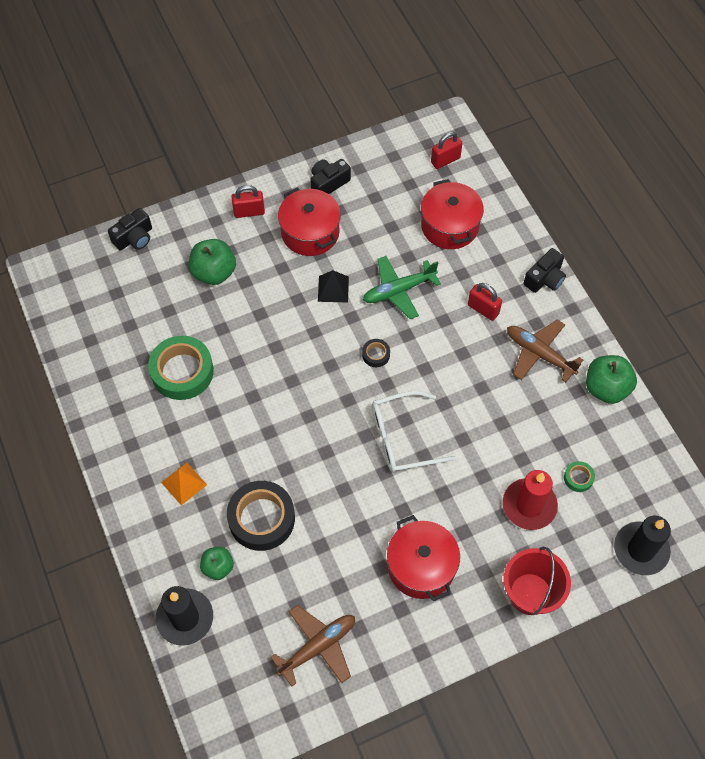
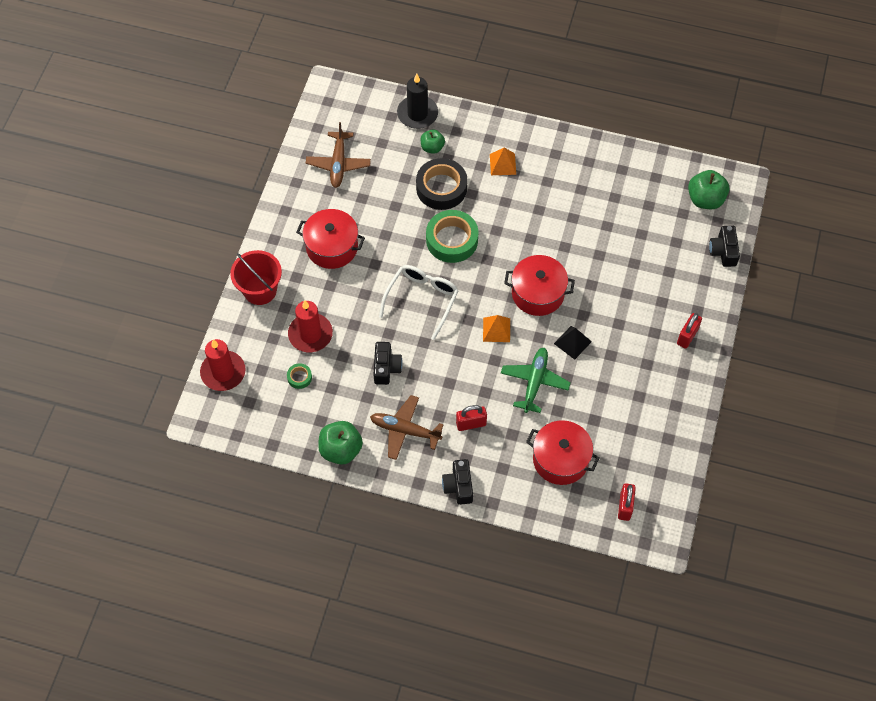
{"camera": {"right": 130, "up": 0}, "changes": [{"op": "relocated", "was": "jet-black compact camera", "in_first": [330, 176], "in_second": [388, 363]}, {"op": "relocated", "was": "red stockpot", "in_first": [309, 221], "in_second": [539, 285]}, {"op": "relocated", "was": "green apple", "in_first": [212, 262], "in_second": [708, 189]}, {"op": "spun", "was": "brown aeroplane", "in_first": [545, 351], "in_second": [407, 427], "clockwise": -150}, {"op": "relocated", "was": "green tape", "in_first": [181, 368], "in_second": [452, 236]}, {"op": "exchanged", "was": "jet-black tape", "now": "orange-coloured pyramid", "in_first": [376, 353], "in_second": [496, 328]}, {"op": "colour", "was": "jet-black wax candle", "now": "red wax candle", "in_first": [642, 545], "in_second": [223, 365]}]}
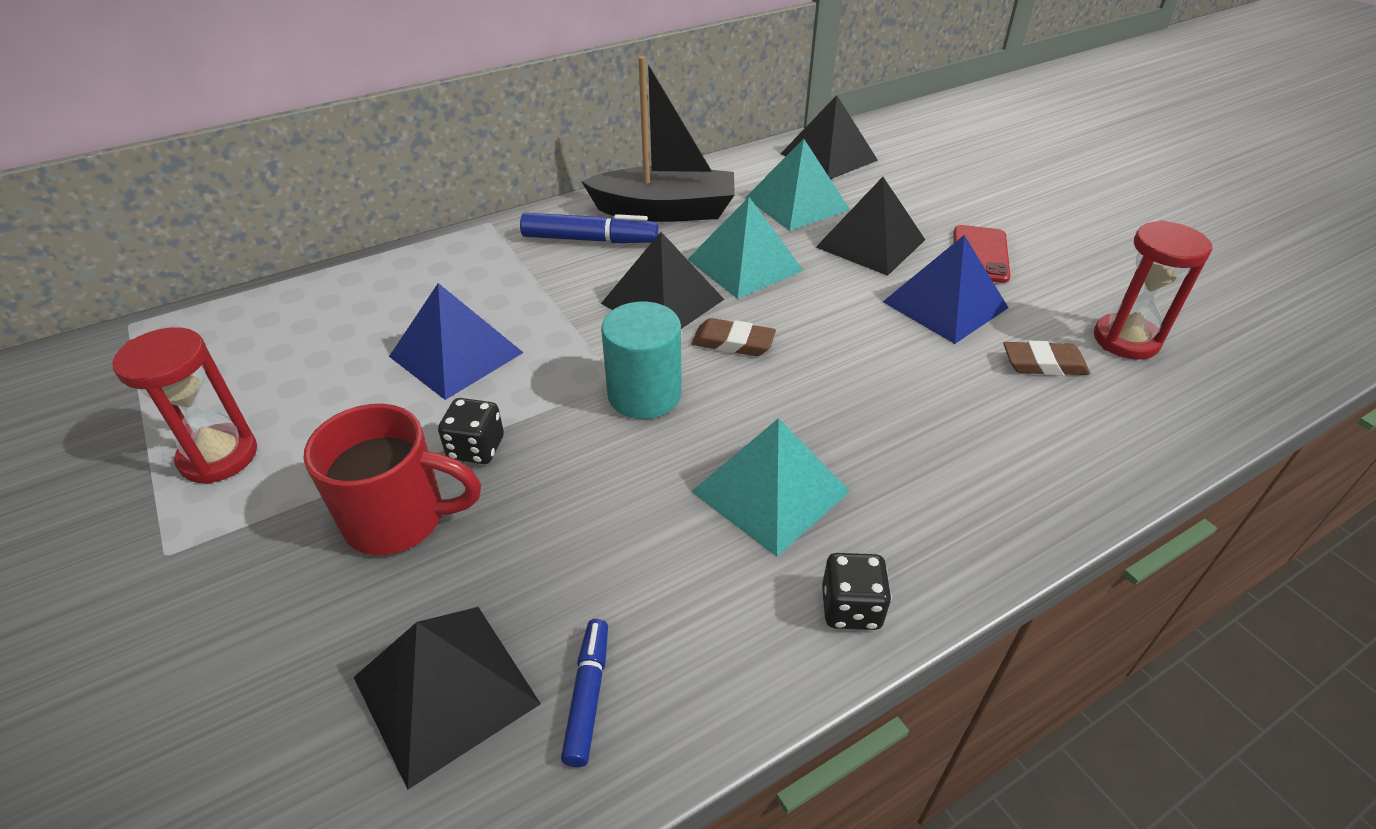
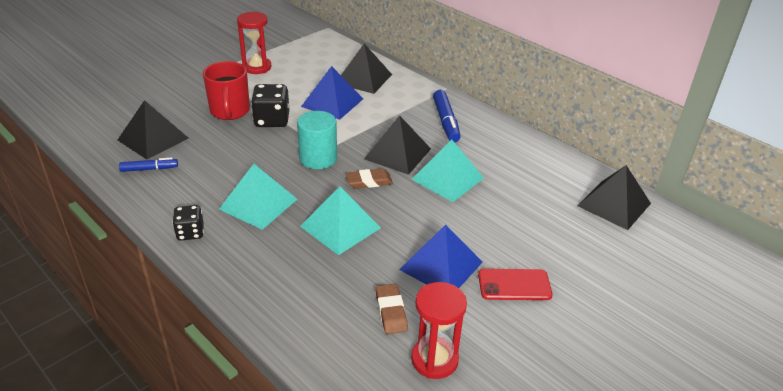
{"camera": {"right": 75, "up": -5}, "changes": [{"op": "missing", "was": "jet-black toy boat", "in_first": [658, 139]}, {"op": "relocated", "was": "aqua pyramid", "in_first": [797, 185], "in_second": [340, 220]}, {"op": "relocated", "was": "jet-black pyramid", "in_first": [870, 226], "in_second": [366, 69]}, {"op": "spun", "was": "brown pencil eraser", "in_first": [734, 337], "in_second": [369, 179], "clockwise": 75}, {"op": "size", "was": "jet-black game die", "in_first": [471, 431], "in_second": [270, 105], "ratio": 1.58}]}
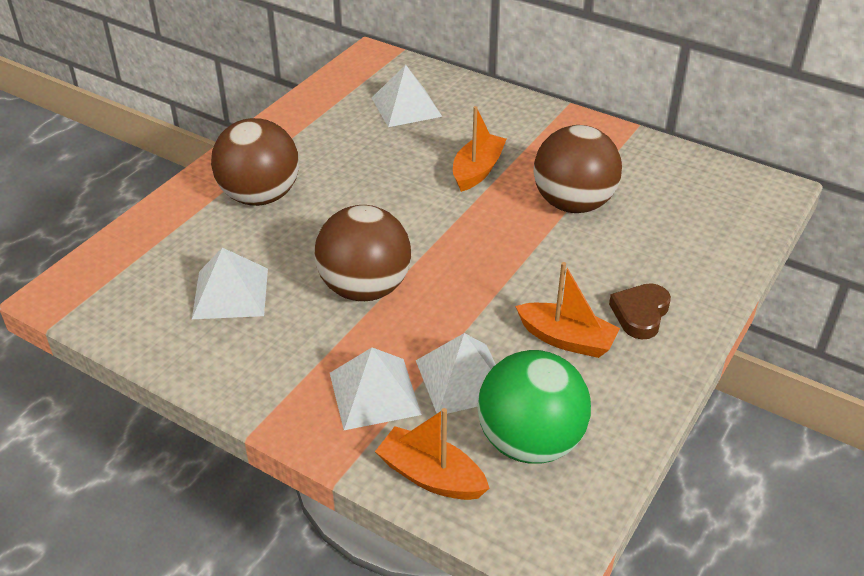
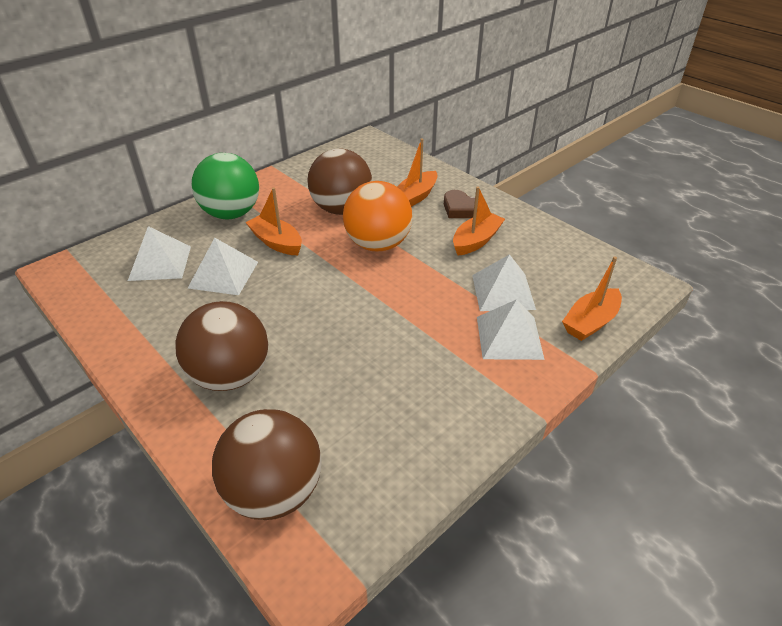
{"camera": {"right": -75, "up": 0}, "changes": [{"op": "relocated", "was": "brown ball", "in_first": [363, 253], "in_second": [267, 464]}, {"op": "relocated", "was": "white pyramid", "in_first": [230, 283], "in_second": [223, 266]}, {"op": "relocated", "was": "green ball", "in_first": [534, 406], "in_second": [225, 186]}, {"op": "appeared", "now": "orange-coloured toy boat", "in_second": [417, 172]}, {"op": "appeared", "now": "orange-coloured ball", "in_second": [377, 216]}]}
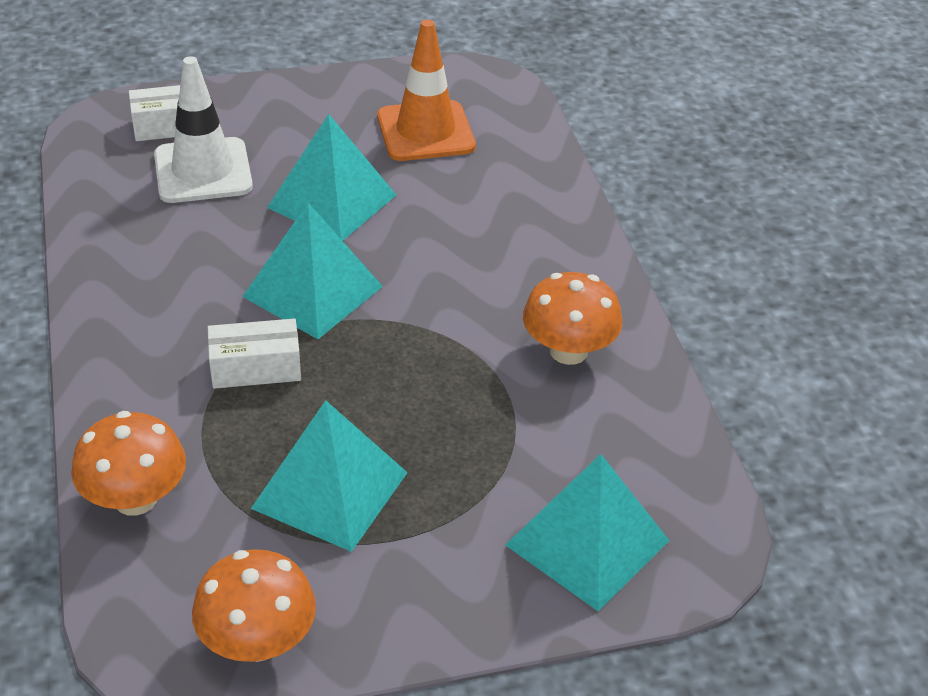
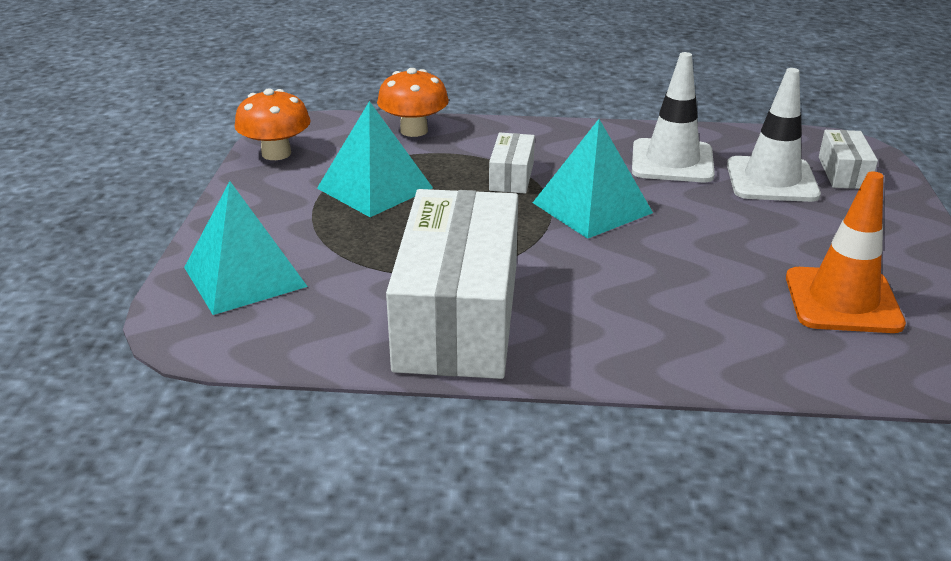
{"camera": {"right": 110, "up": -10}, "changes": [{"op": "missing", "was": "aqua pyramid", "in_first": [331, 177]}, {"op": "exchanged", "was": "orange-coloured mushroom", "now": "white parcel", "in_first": [572, 318], "in_second": [452, 284]}, {"op": "appeared", "now": "white safety cone", "in_second": [673, 117]}]}
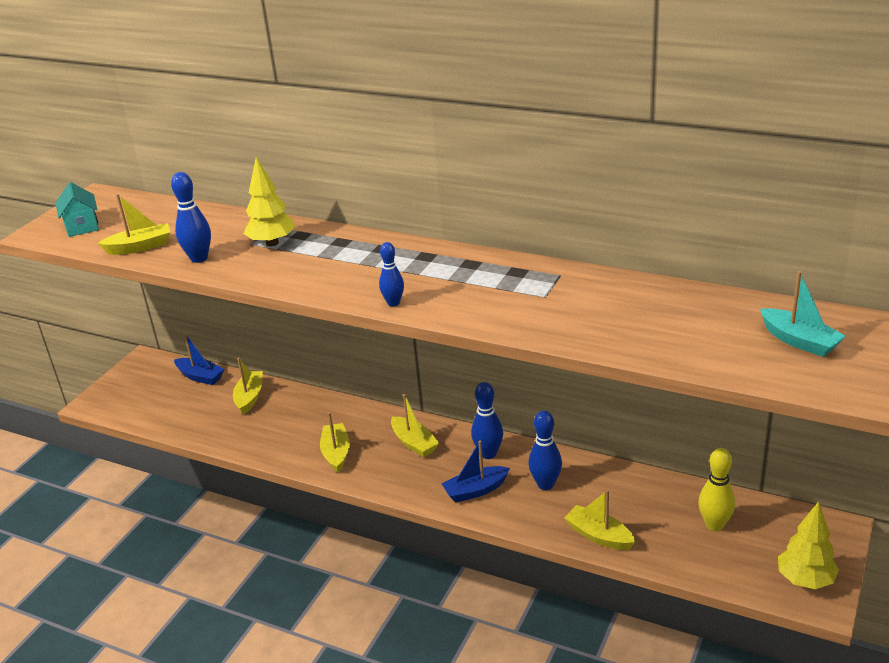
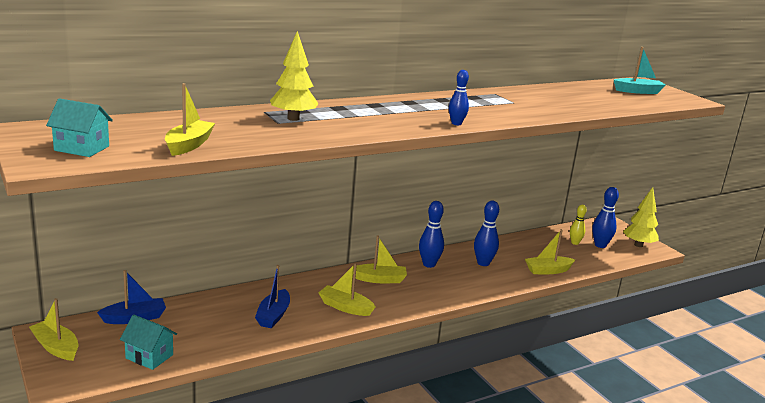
{"camera": {"right": -60, "up": -10}, "changes": [{"op": "relocated", "was": "cobalt tenpin", "in_first": [191, 217], "in_second": [605, 217]}, {"op": "relocated", "was": "yellow toy boat", "in_first": [248, 386], "in_second": [53, 329]}, {"op": "relocated", "was": "cobalt toy boat", "in_first": [475, 471], "in_second": [272, 296]}, {"op": "size", "was": "yellow tenpin", "in_first": [716, 489], "in_second": [578, 225], "ratio": 0.66}, {"op": "appeared", "now": "aqua toy house", "in_second": [148, 342]}]}
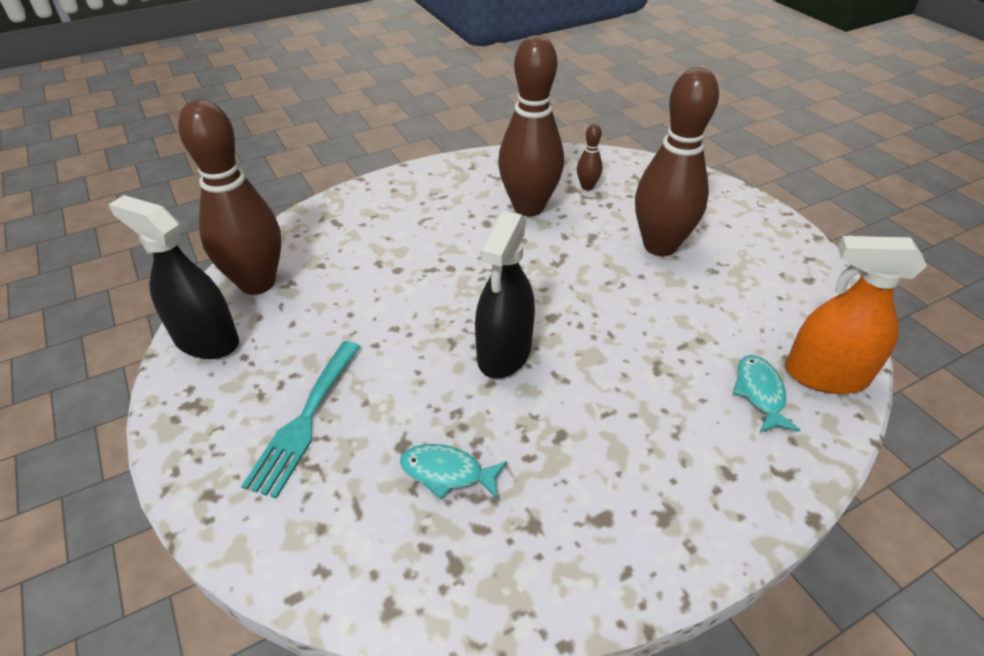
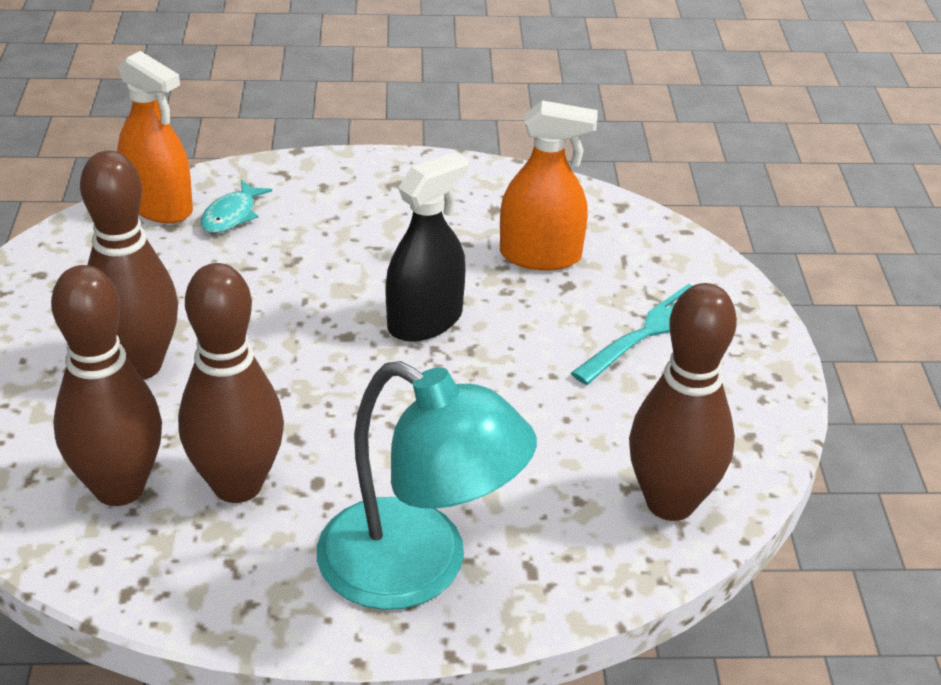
{"camera": {"right": -155, "up": -5}, "changes": [{"op": "size", "was": "brown tenpin", "in_first": [589, 157], "in_second": [106, 385], "ratio": 2.4}, {"op": "missing", "was": "jet-black spray bottle", "in_first": [173, 277]}, {"op": "exchanged", "was": "aqua toy fish", "now": "orange-coloured spray bottle", "in_first": [453, 471], "in_second": [549, 185]}, {"op": "appeared", "now": "aqua desk lamp", "in_second": [427, 485]}]}
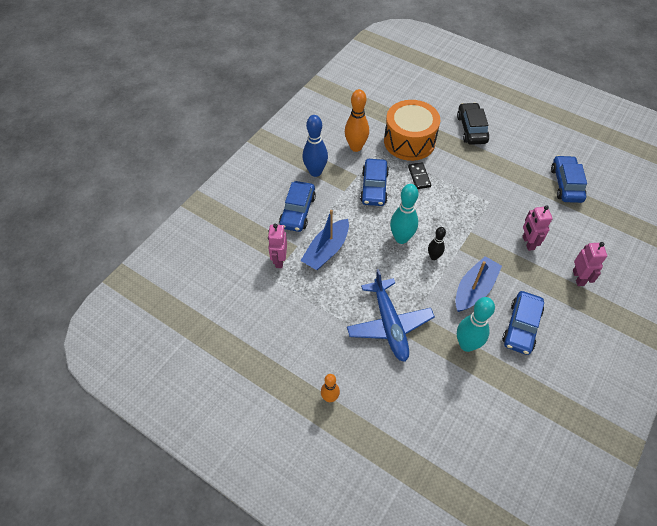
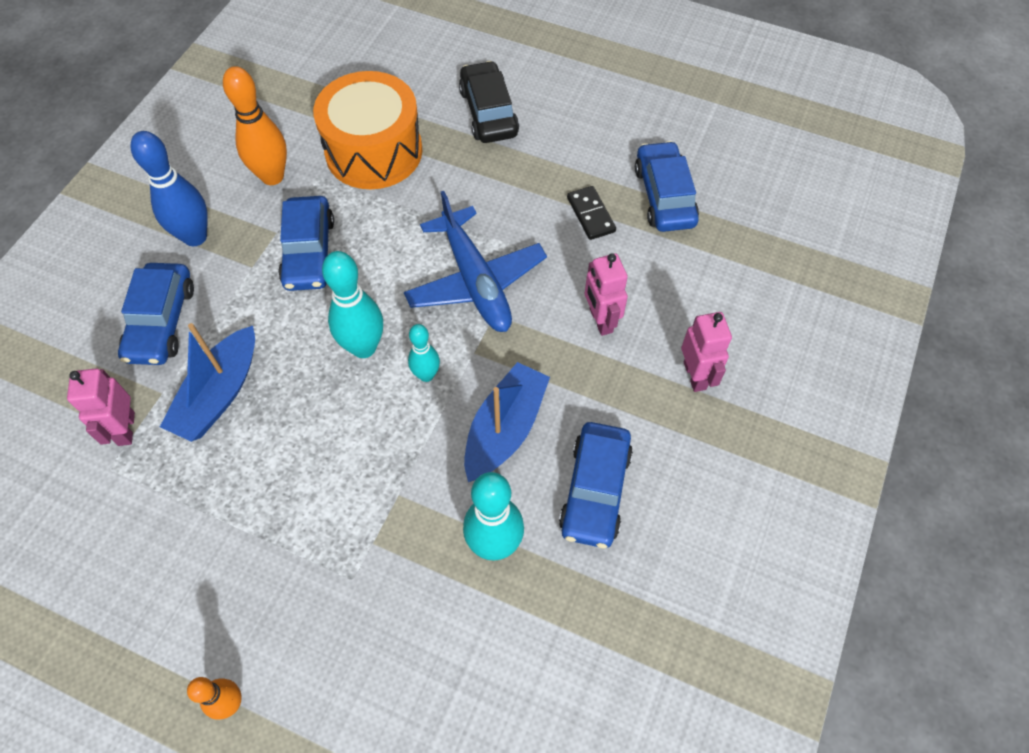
{"camera": {"right": -10, "up": 5}, "changes": [{"op": "relocated", "was": "jet-black domino tile", "in_first": [419, 175], "in_second": [591, 213]}, {"op": "colour", "was": "jet-black tenpin", "now": "aqua tenpin", "in_first": [437, 243], "in_second": [424, 353]}, {"op": "relocated", "was": "cobalt aeroplane", "in_first": [391, 315], "in_second": [475, 261]}]}
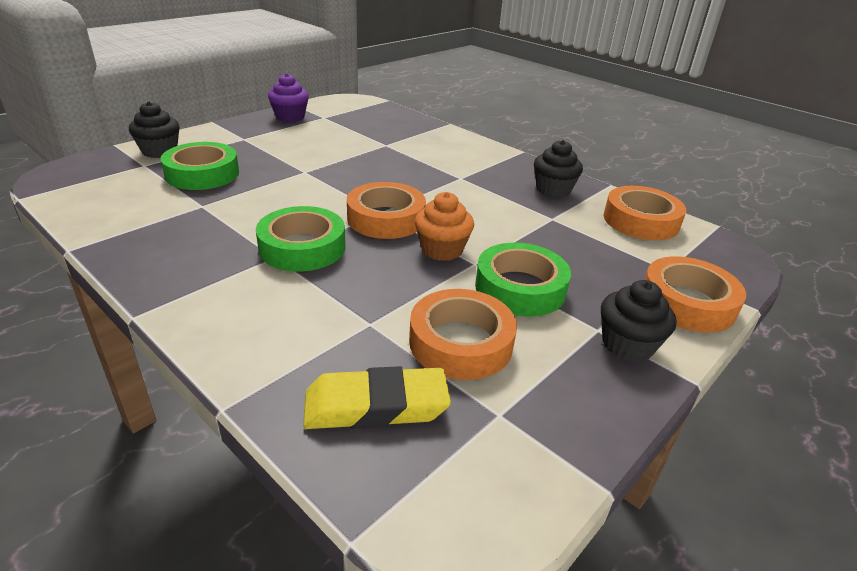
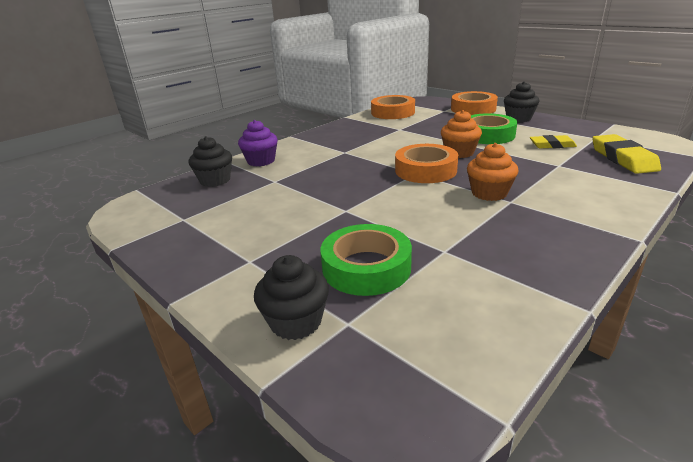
{"camera": {"right": -85, "up": -5}, "changes": [{"op": "relocated", "was": "royal purple muffin", "in_first": [288, 97], "in_second": [258, 143]}, {"op": "relocated", "was": "jet-black muffin", "in_first": [558, 169], "in_second": [210, 161]}, {"op": "exchanged", "was": "green tape", "now": "orange-coloured muffin", "in_first": [300, 239], "in_second": [492, 172]}, {"op": "exchanged", "was": "orange-coloured tape", "now": "yellow pencil eraser", "in_first": [463, 334], "in_second": [553, 141]}]}
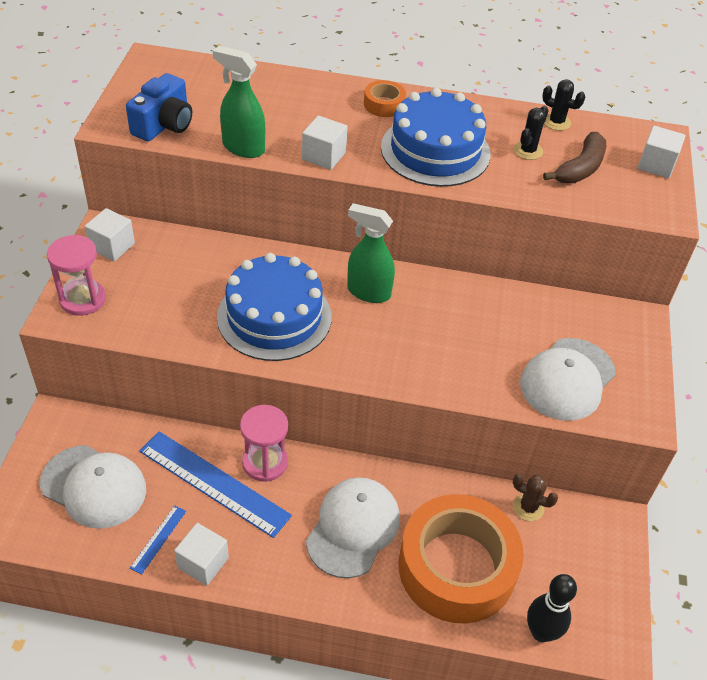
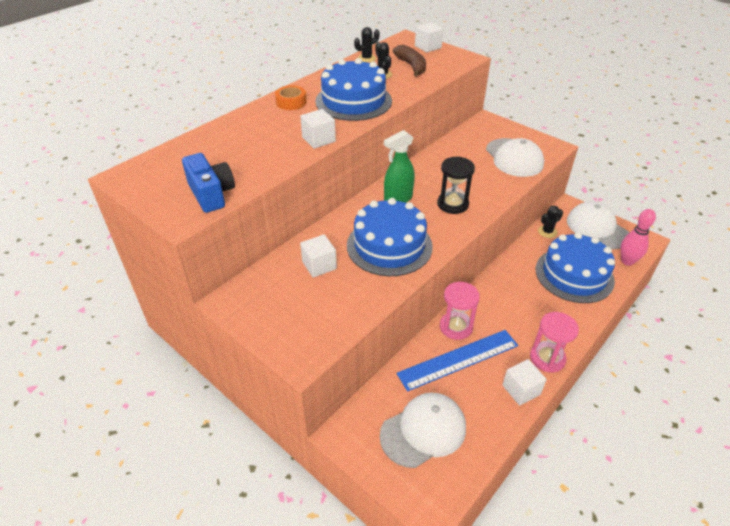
{"camera": {"right": -55, "up": -5}, "changes": [{"op": "missing", "was": "green spray bottle", "in_first": [239, 102]}, {"op": "relocated", "was": "white solid cube", "in_first": [110, 234], "in_second": [318, 256]}, {"op": "relocated", "was": "rosy sandglass", "in_first": [76, 275], "in_second": [554, 342]}, {"op": "colour", "was": "brown saguaro cactus", "now": "jet-black saguaro cactus", "in_first": [535, 497], "in_second": [550, 221]}, {"op": "relocated", "was": "white baseball cap", "in_first": [353, 527], "in_second": [598, 225]}, {"op": "exchanged", "was": "orange-coloured tape", "now": "cobalt cake", "in_first": [461, 559], "in_second": [575, 267]}, {"op": "missing", "was": "cobalt ruler", "in_first": [158, 540]}, {"op": "colour", "was": "jet-black tenpin", "now": "rosy tenpin", "in_first": [552, 608], "in_second": [638, 237]}, {"op": "appeared", "now": "jet-black sandglass", "in_second": [456, 185]}]}
